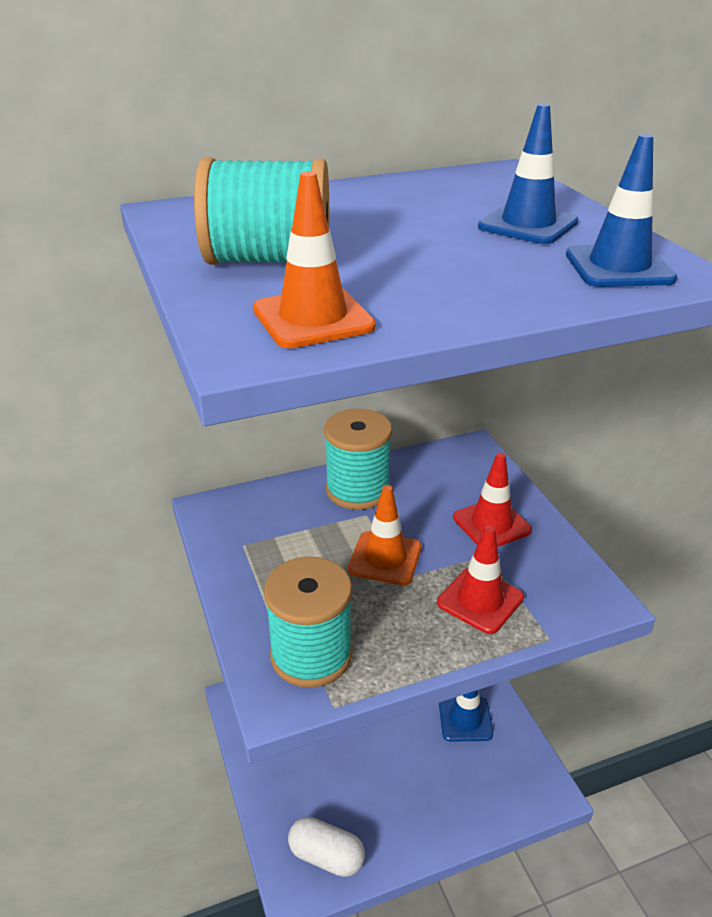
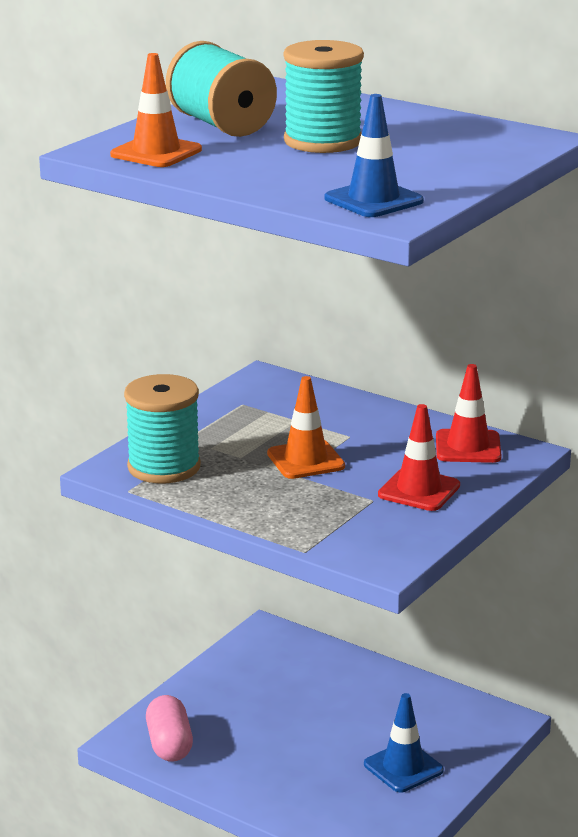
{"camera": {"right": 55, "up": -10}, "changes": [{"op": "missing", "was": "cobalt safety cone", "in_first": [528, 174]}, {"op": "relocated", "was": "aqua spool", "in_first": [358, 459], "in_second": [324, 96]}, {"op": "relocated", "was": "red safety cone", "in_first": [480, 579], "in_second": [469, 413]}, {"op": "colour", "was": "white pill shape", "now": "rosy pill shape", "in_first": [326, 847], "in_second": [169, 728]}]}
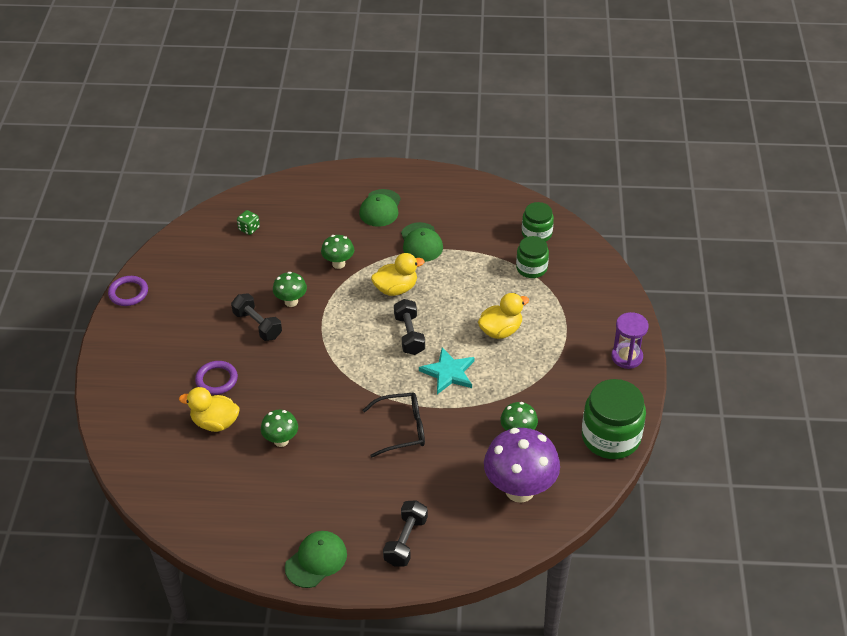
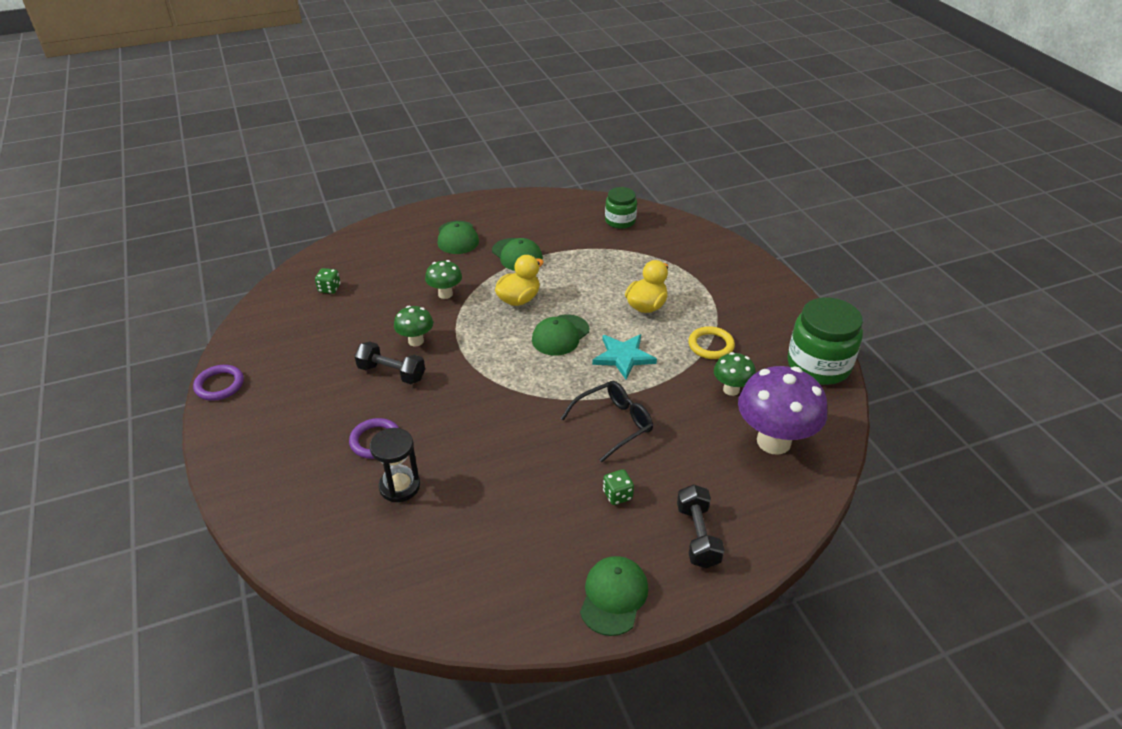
{"camera": {"right": -25, "up": -5}, "changes": [{"op": "missing", "was": "green jam jar", "in_first": [532, 257]}, {"op": "exchanged", "was": "jet-black dumbbell", "now": "green baseball cap", "in_first": [409, 327], "in_second": [560, 335]}, {"op": "missing", "was": "royal purple sandglass", "in_first": [630, 340]}, {"op": "exchanged", "was": "yellow duck", "now": "jet-black sandglass", "in_first": [209, 409], "in_second": [395, 465]}, {"op": "missing", "was": "green mushroom", "in_first": [279, 428]}, {"op": "appeared", "now": "yellow hoop", "in_second": [711, 342]}, {"op": "appeared", "now": "green game die", "in_second": [618, 487]}]}
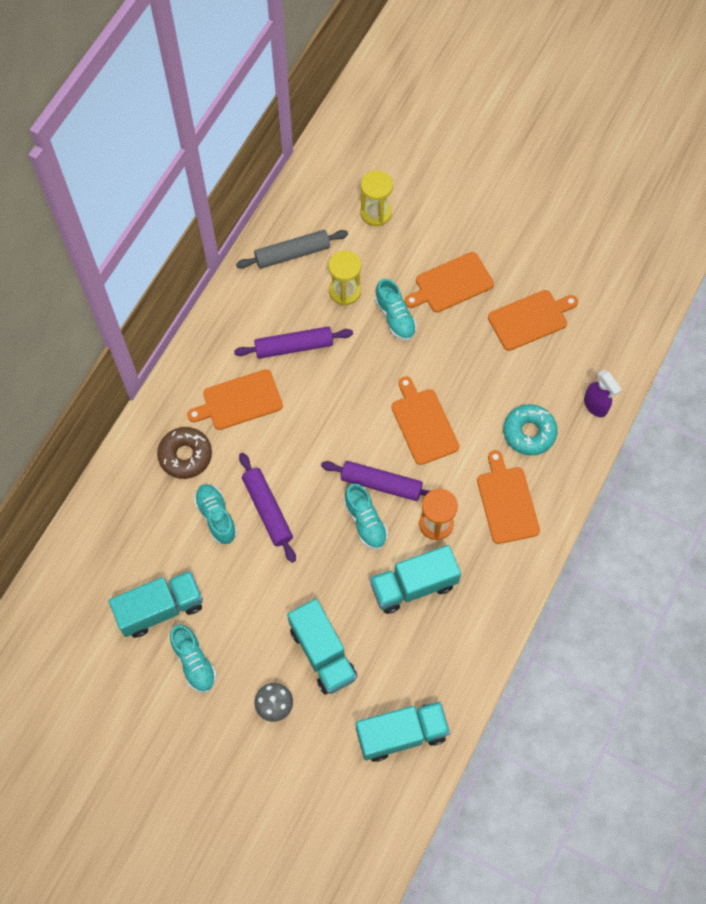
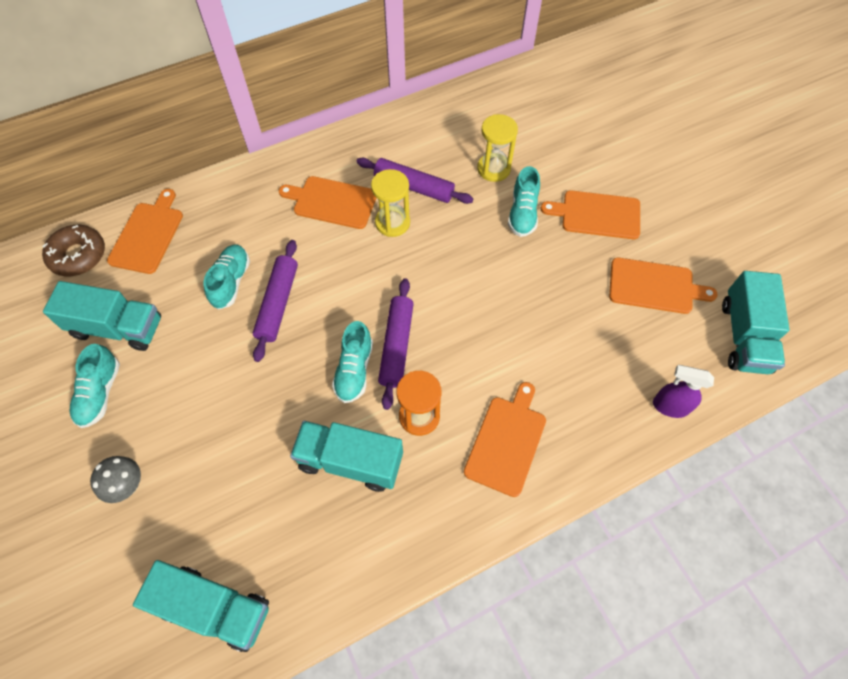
{"camera": {"right": 35, "up": -5}, "changes": [{"op": "relocated", "was": "yellow sandglass", "in_first": [377, 198], "in_second": [390, 203]}, {"op": "missing", "was": "gray pastry roller", "in_first": [292, 249]}, {"op": "spun", "was": "royal purple spray bottle", "in_first": [603, 393], "in_second": [683, 391], "clockwise": 105}, {"op": "relocated", "was": "orange-coloured cutting board", "in_first": [425, 420], "in_second": [145, 231]}, {"op": "missing", "was": "aqua donut", "in_first": [530, 430]}, {"op": "relocated", "was": "brown donut", "in_first": [184, 453], "in_second": [73, 250]}, {"op": "spun", "was": "royal purple pastry roller", "in_first": [375, 481], "in_second": [396, 344], "clockwise": 45}, {"op": "relocated", "was": "aqua toy truck", "in_first": [322, 646], "in_second": [756, 322]}]}
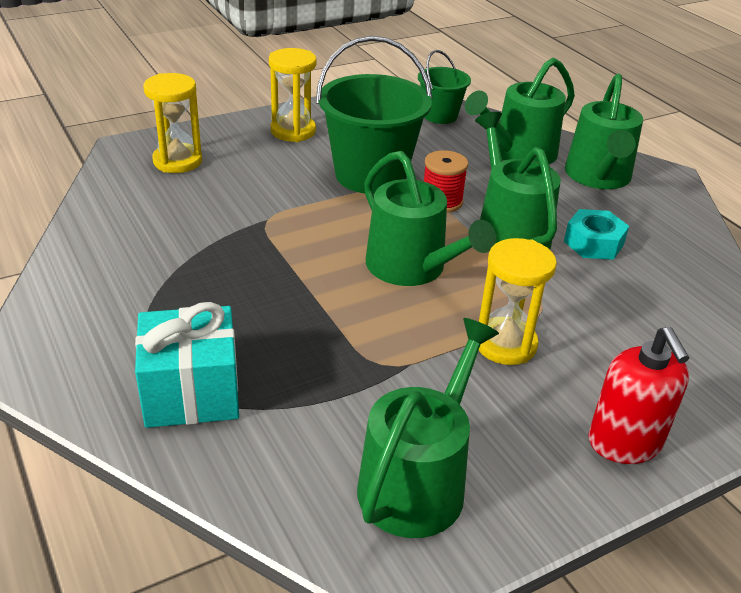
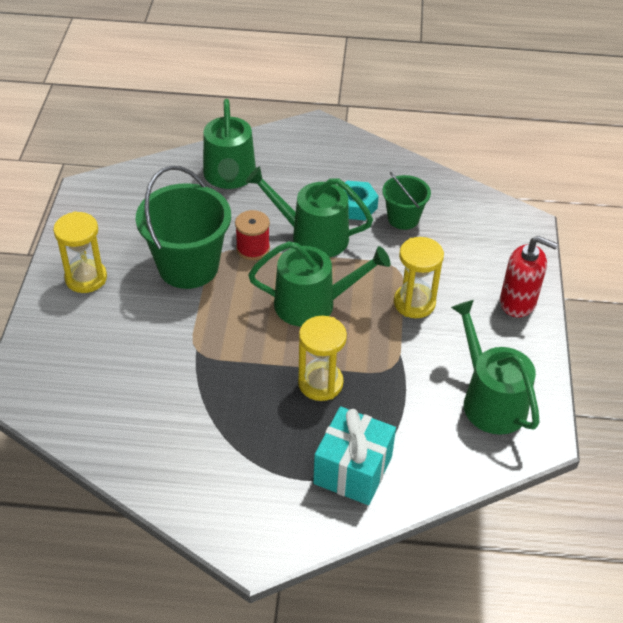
{"camera": {"right": -55, "up": 10}, "changes": [{"op": "relocated", "was": "green bucket", "in_first": [444, 87], "in_second": [407, 201]}, {"op": "relocated", "was": "yellow sandglass", "in_first": [173, 123], "in_second": [322, 358]}, {"op": "missing", "was": "green sprinkling can", "in_first": [604, 131]}]}
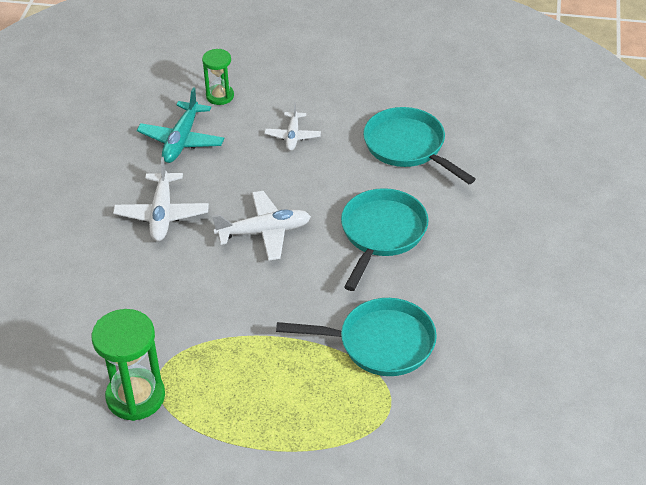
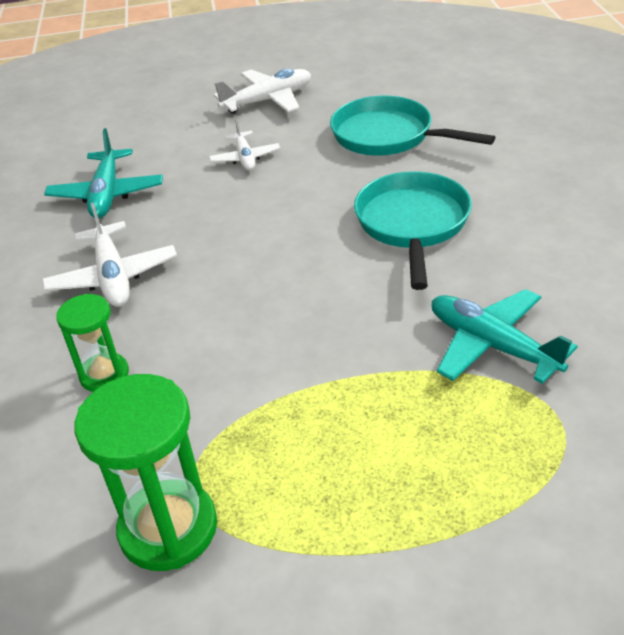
{"camera": {"right": -15, "up": -5}, "changes": [{"op": "relocated", "was": "green sandglass", "in_first": [218, 77], "in_second": [92, 343]}, {"op": "relocated", "was": "white aeroplane", "in_first": [261, 226], "in_second": [262, 91]}, {"op": "exchanged", "was": "aqua frying pan", "now": "aqua aeroplane", "in_first": [356, 337], "in_second": [504, 336]}]}
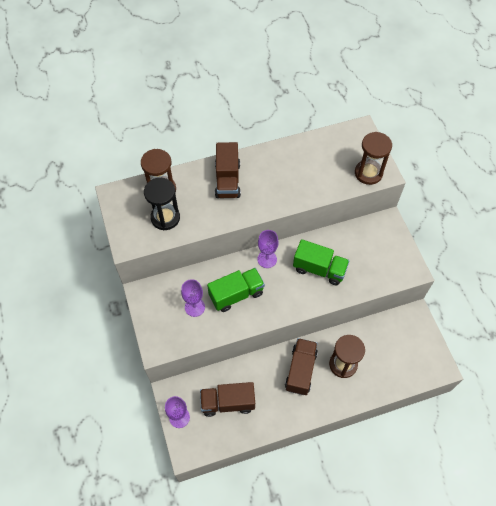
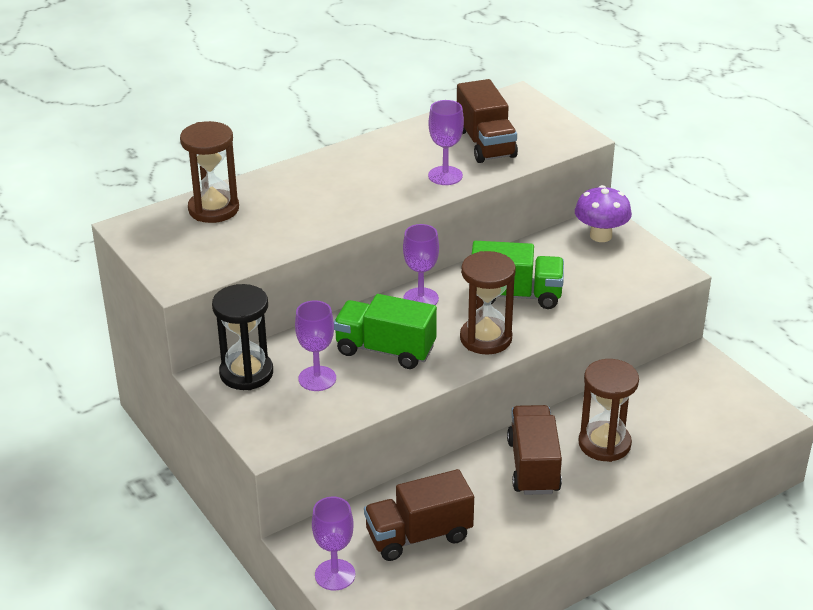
{"camera": {"right": -15, "up": -25}, "changes": [{"op": "relocated", "was": "brown sandglass", "in_first": [373, 158], "in_second": [488, 303]}, {"op": "relocated", "was": "brown toy truck", "in_first": [228, 170], "in_second": [487, 121]}, {"op": "relocated", "was": "jet-black sandglass", "in_first": [162, 204], "in_second": [242, 337]}, {"op": "spun", "was": "green toy truck", "in_first": [236, 290], "in_second": [385, 331], "clockwise": -120}, {"op": "appeared", "now": "royal purple chalice", "in_second": [446, 142]}, {"op": "appeared", "now": "royal purple mushroom", "in_second": [603, 213]}]}
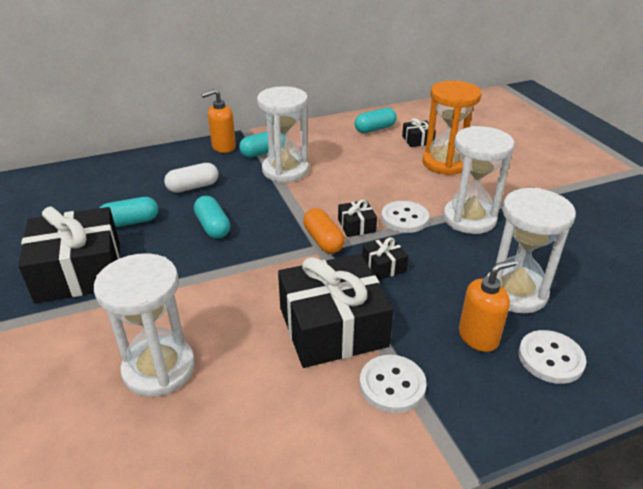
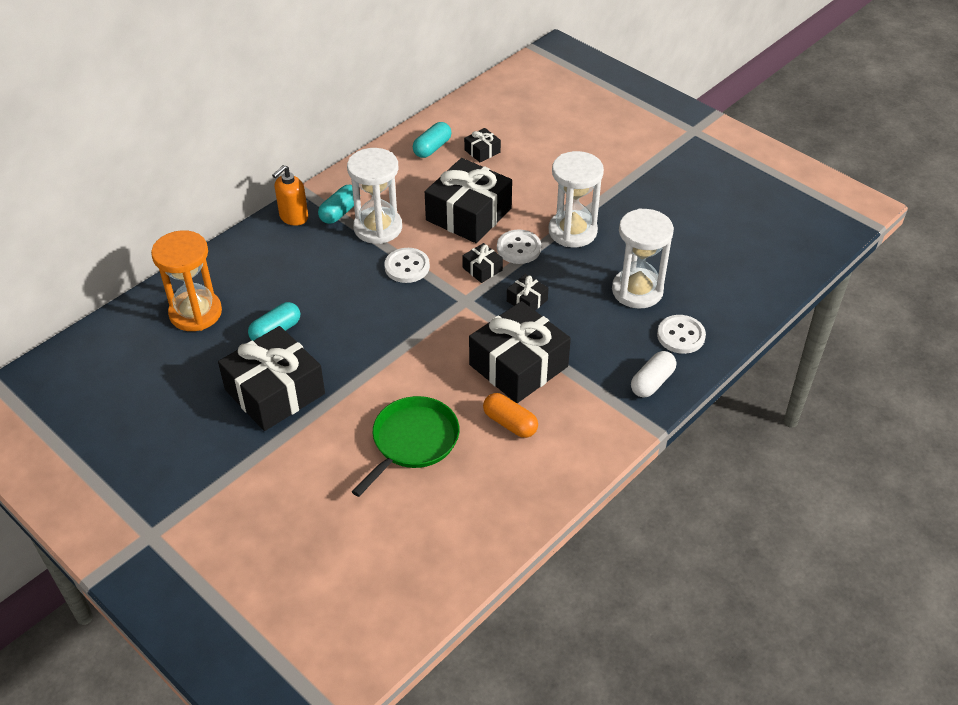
{"camera": {"right": -25, "up": 10}, "changes": [{"op": "relocated", "was": "orange-coloured sandglass", "in_first": [452, 128], "in_second": [186, 280]}, {"op": "relocated", "was": "white pill shape", "in_first": [191, 178], "in_second": [653, 374]}, {"op": "missing", "was": "aqua pill shape", "in_first": [212, 217]}, {"op": "relocated", "was": "orange-coloured pill shape", "in_first": [324, 231], "in_second": [510, 415]}, {"op": "exchanged", "was": "white sandglass", "now": "green frying pan", "in_first": [144, 325], "in_second": [405, 446]}, {"op": "missing", "was": "orange-coloured soap dispenser", "in_first": [488, 305]}, {"op": "relocated", "was": "white button", "in_first": [393, 384], "in_second": [407, 265]}, {"op": "appeared", "now": "jet-black present", "in_second": [468, 200]}]}
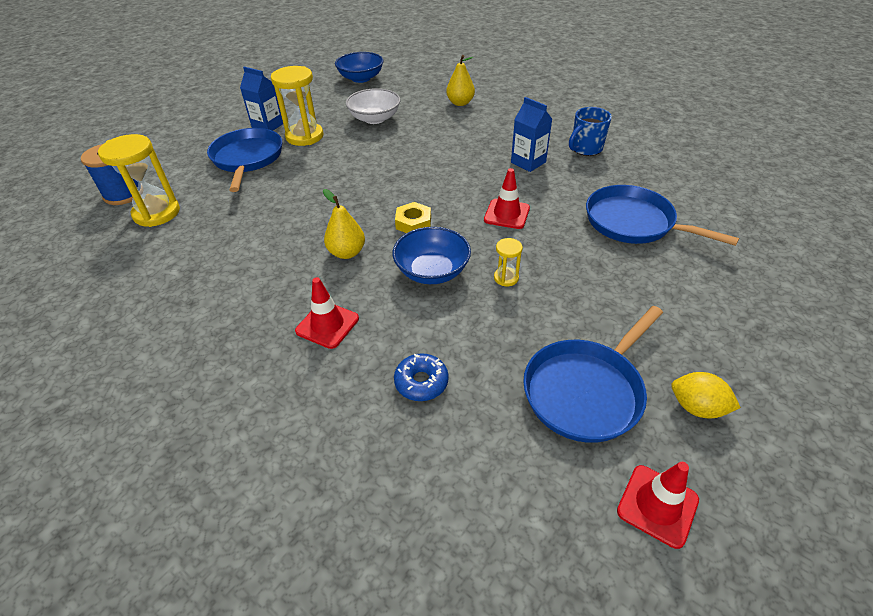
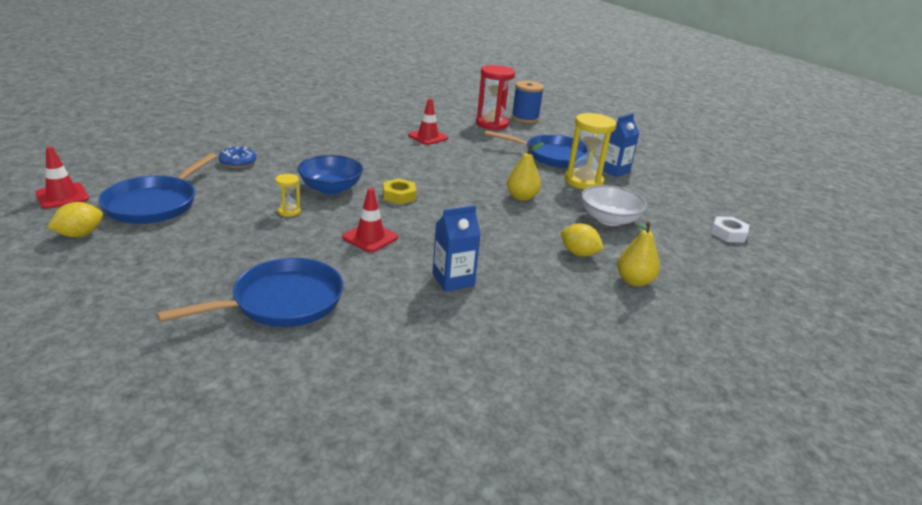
{"camera": {"right": 105, "up": -15}, "changes": [{"op": "exchanged", "was": "cobalt serving bowl", "now": "white hex nut", "in_first": [359, 67], "in_second": [730, 229]}, {"op": "missing", "was": "cobalt coffee mug", "in_first": [590, 131]}, {"op": "colour", "was": "yellow sandglass", "now": "red sandglass", "in_first": [139, 180], "in_second": [495, 97]}, {"op": "relocated", "was": "yellow toy pear", "in_first": [344, 224], "in_second": [525, 171]}, {"op": "relocated", "was": "red safety cone", "in_first": [327, 313], "in_second": [428, 122]}, {"op": "spun", "was": "cobalt frying pan", "in_first": [593, 374], "in_second": [157, 188], "clockwise": -135}, {"op": "appeared", "now": "yellow toy lemon", "in_second": [582, 240]}]}
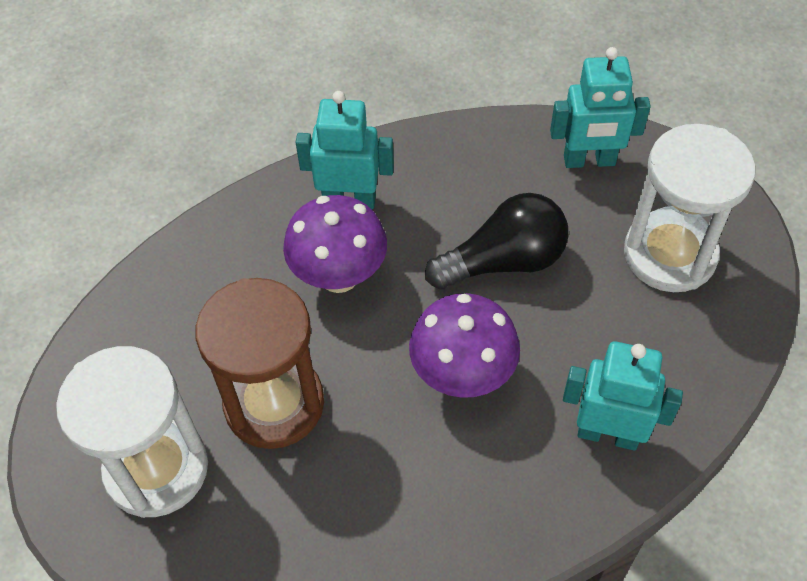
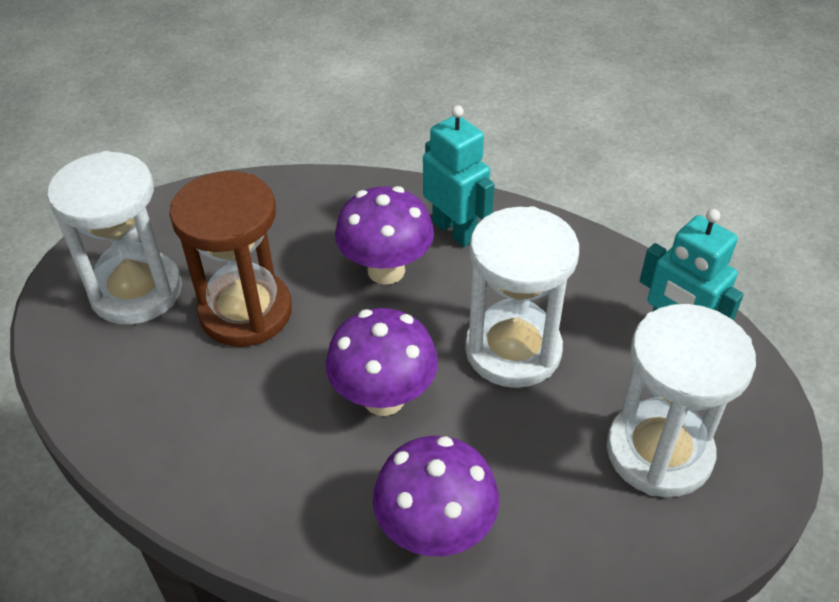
{"camera": {"right": 45, "up": -10}, "changes": [{"op": "exchanged", "was": "jet-black light bulb", "now": "white sandglass", "in_first": [496, 241], "in_second": [522, 297]}, {"op": "exchanged", "was": "aqua robot", "now": "royal purple mushroom", "in_first": [623, 396], "in_second": [436, 496]}]}
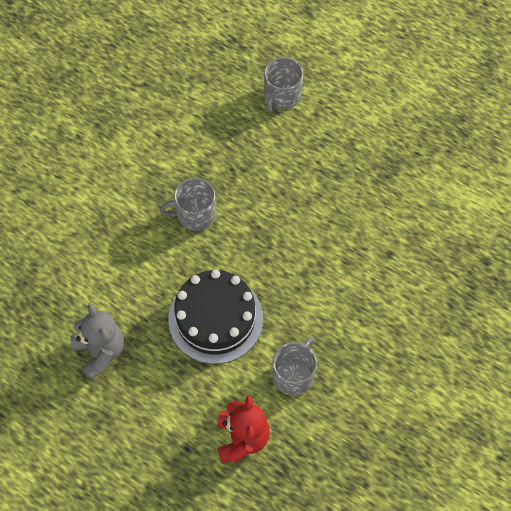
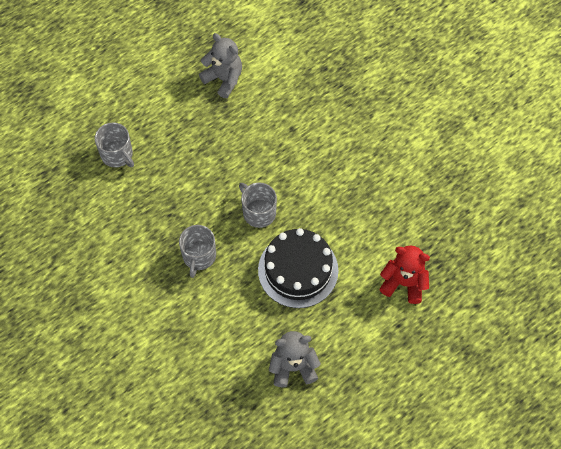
{"camera": {"right": -70, "up": 0}, "changes": [{"op": "relocated", "was": "gray coffee mug", "in_first": [295, 366], "in_second": [258, 205]}, {"op": "appeared", "now": "gray teddy bear", "in_second": [220, 65]}]}
